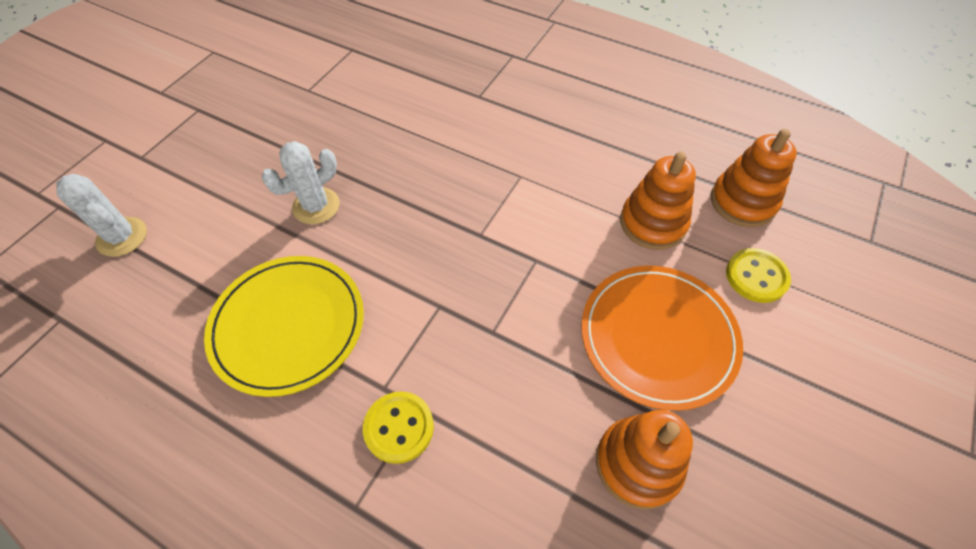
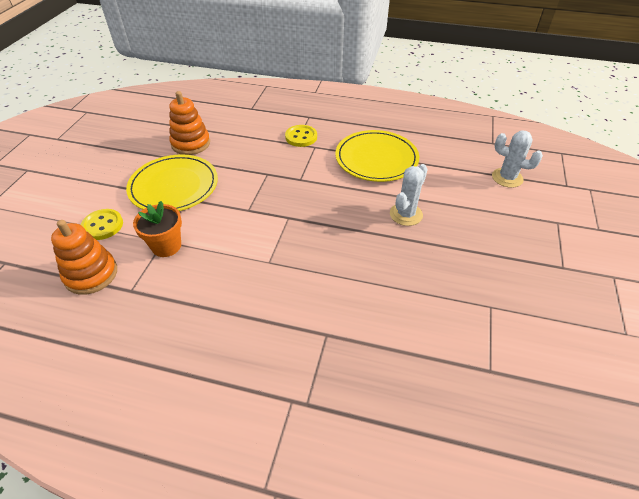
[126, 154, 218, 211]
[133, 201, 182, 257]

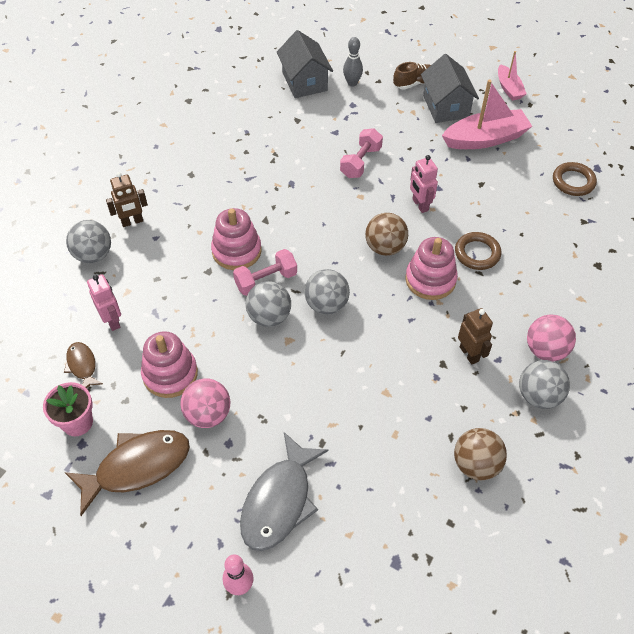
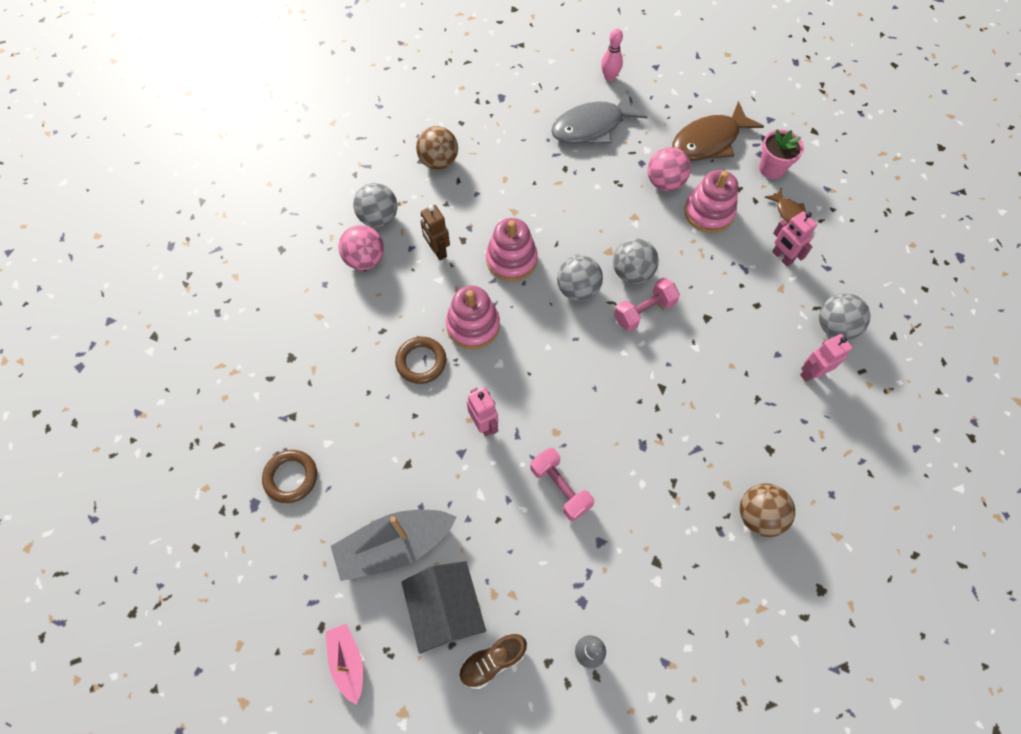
[800, 334, 852, 382]
[486, 218, 538, 281]
[551, 90, 647, 144]
[277, 30, 333, 98] (first image)
[530, 448, 594, 521]
[740, 483, 795, 537]
[331, 510, 457, 581]

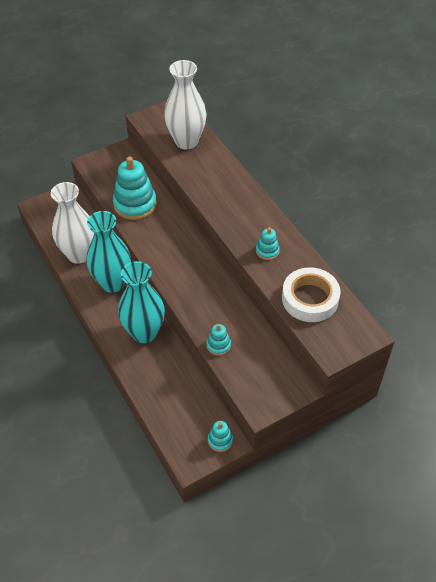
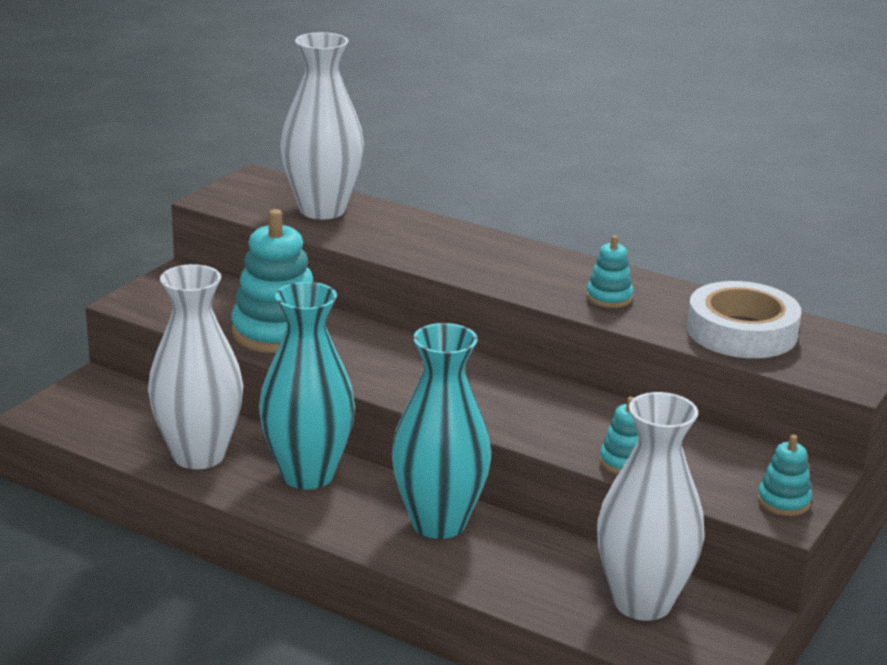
[757, 435, 812, 516]
[597, 392, 704, 621]

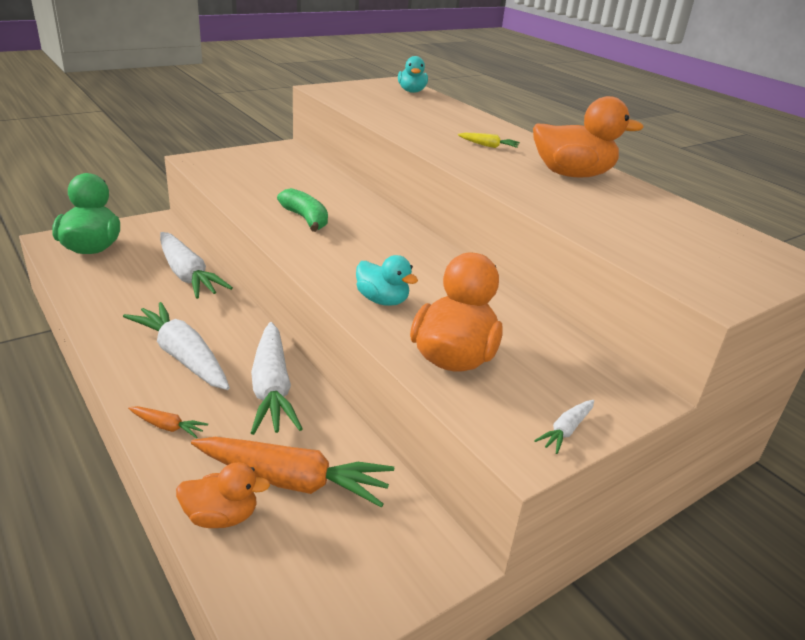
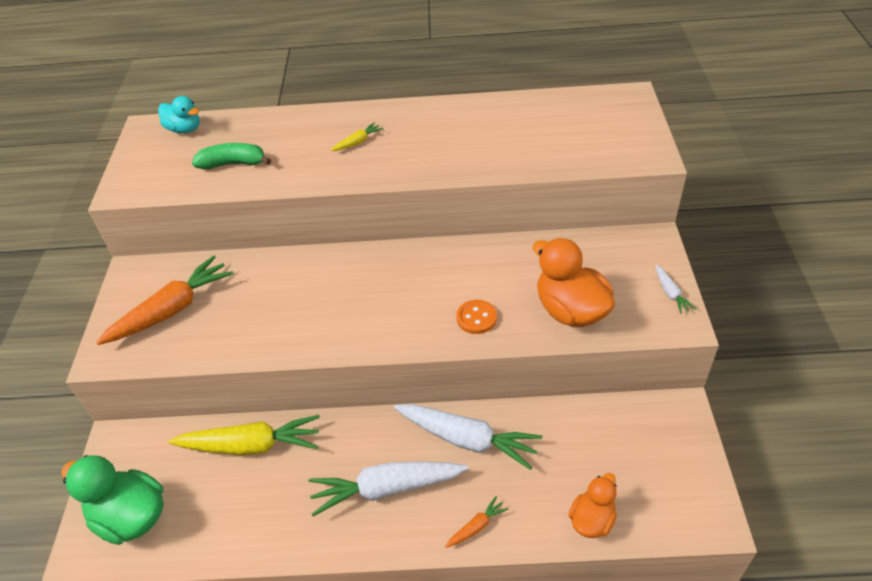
[168, 415, 320, 455]
[96, 255, 234, 345]
[192, 143, 271, 169]
[456, 300, 497, 334]
[533, 96, 644, 177] (first image)

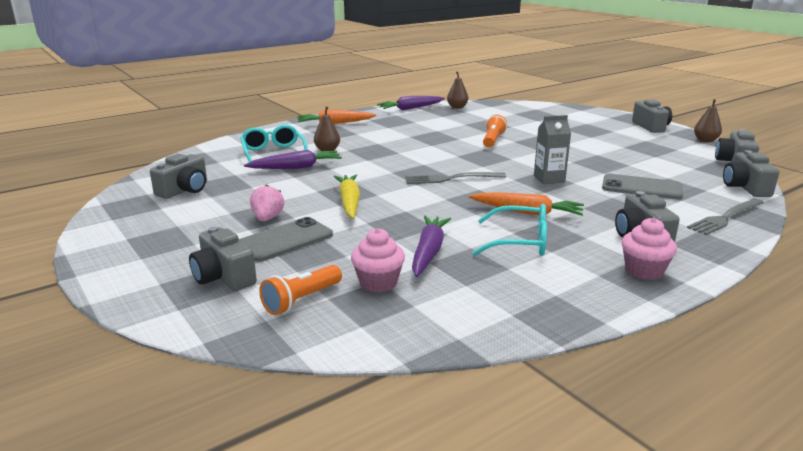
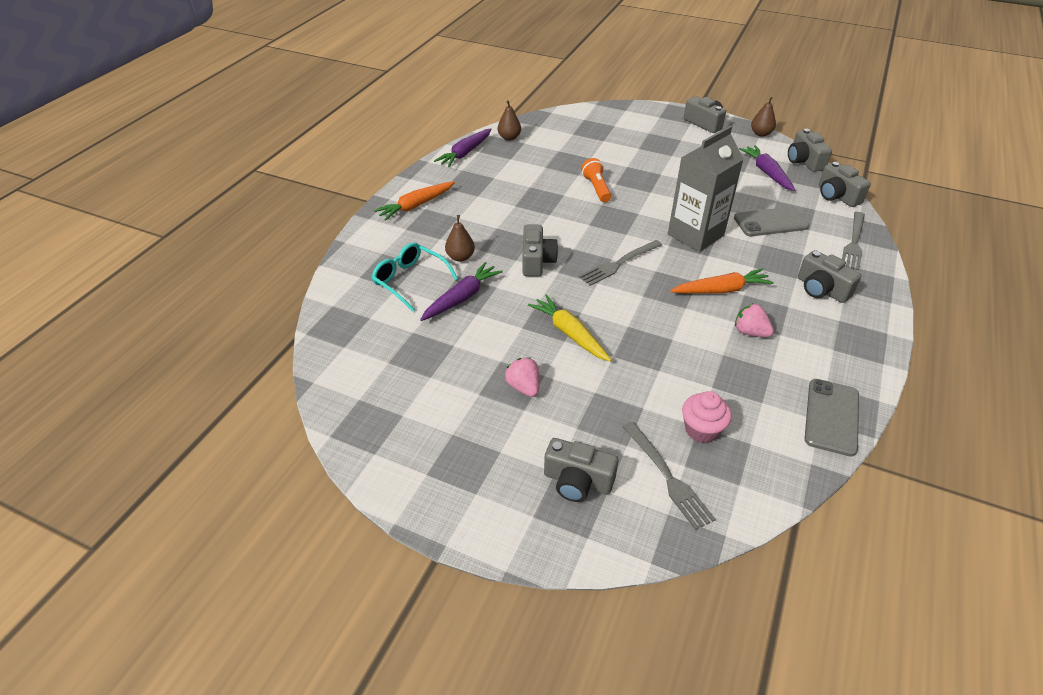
[523, 224, 558, 277]
[805, 379, 859, 457]
[623, 422, 716, 530]
[739, 145, 795, 191]
[735, 303, 774, 337]
[668, 126, 744, 252]
[622, 218, 677, 280] (first image)

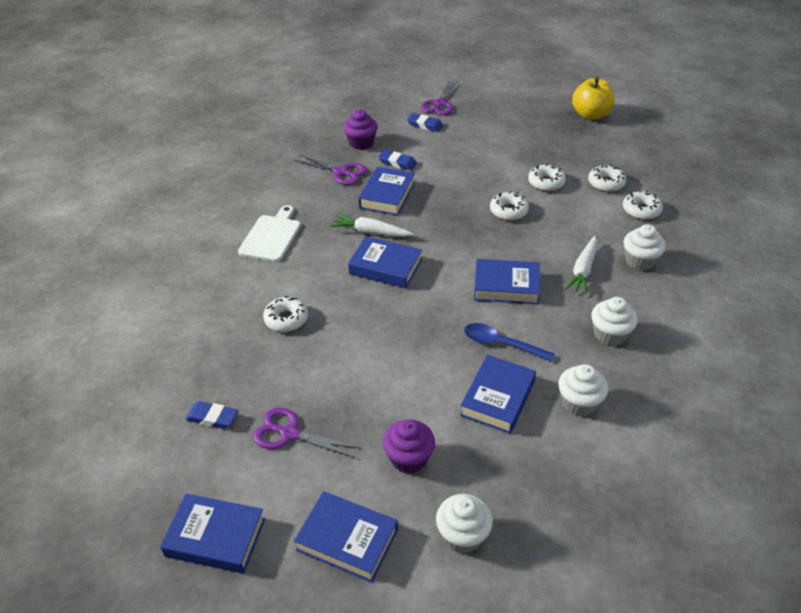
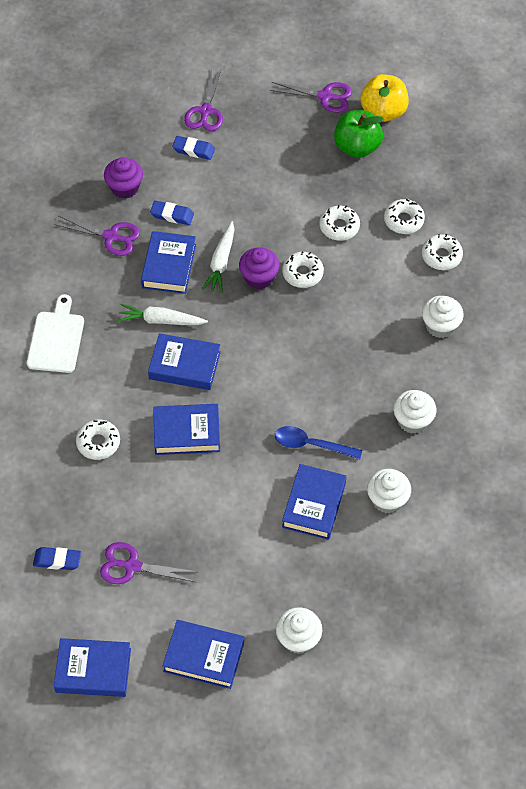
[239, 247, 280, 289]
[153, 404, 220, 455]
[202, 221, 234, 293]
[270, 82, 352, 113]
[334, 110, 384, 158]

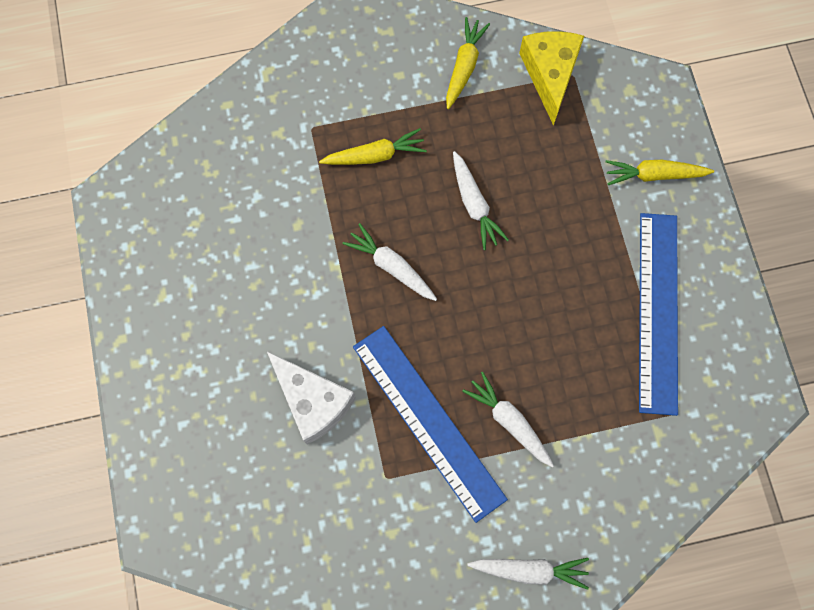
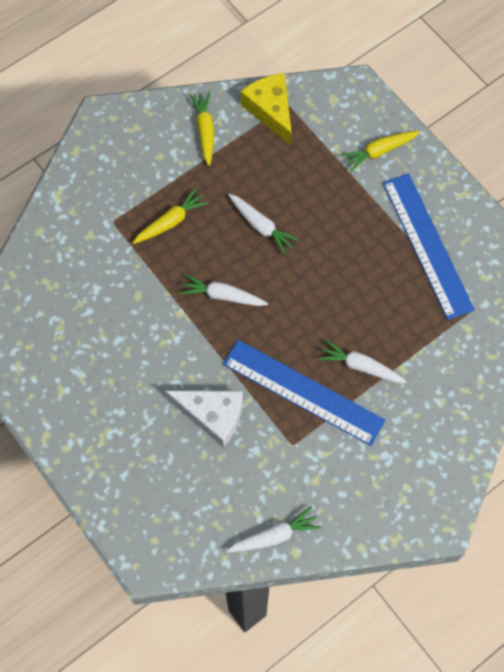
[227, 506, 321, 552]

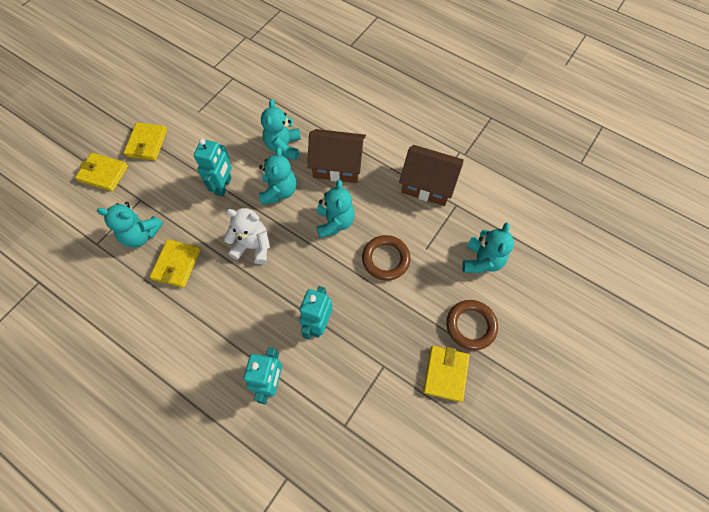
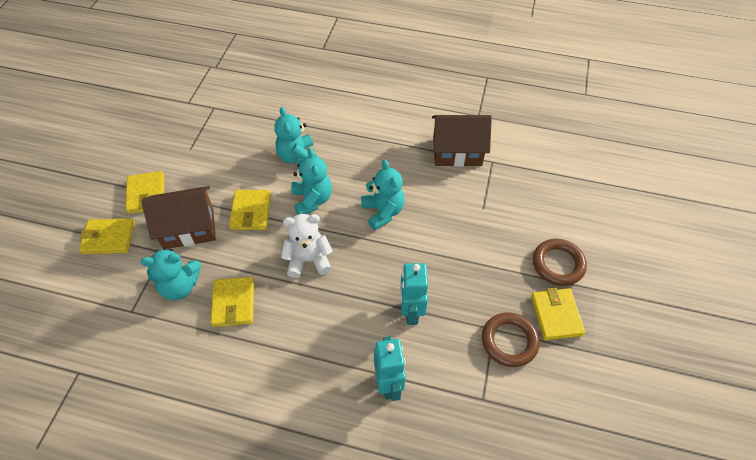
[229, 190, 271, 230]
[141, 186, 216, 249]
[482, 312, 540, 367]
[462, 222, 514, 273] (first image)

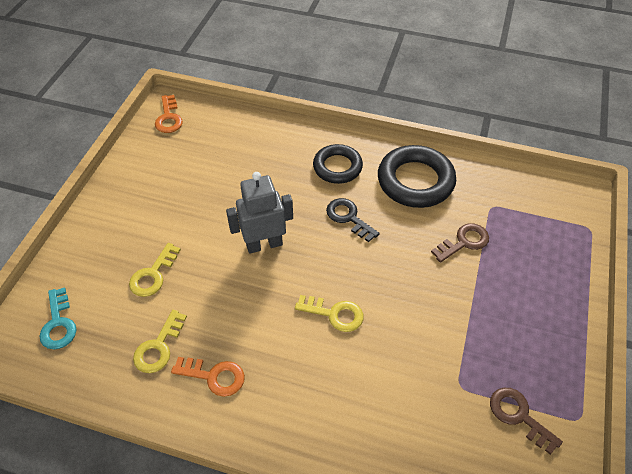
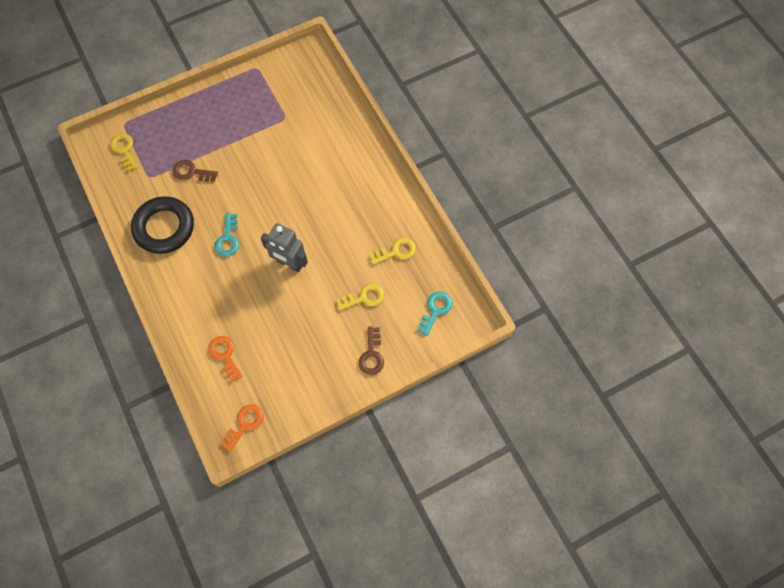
[208, 336, 243, 382]
[110, 134, 138, 171]
[313, 144, 363, 184] (first image)
[215, 213, 239, 256]
[359, 327, 384, 375]

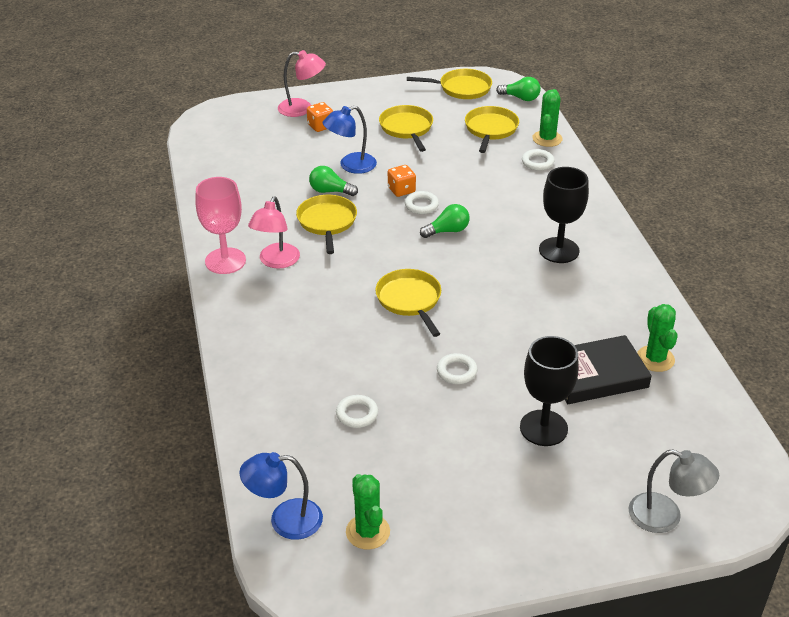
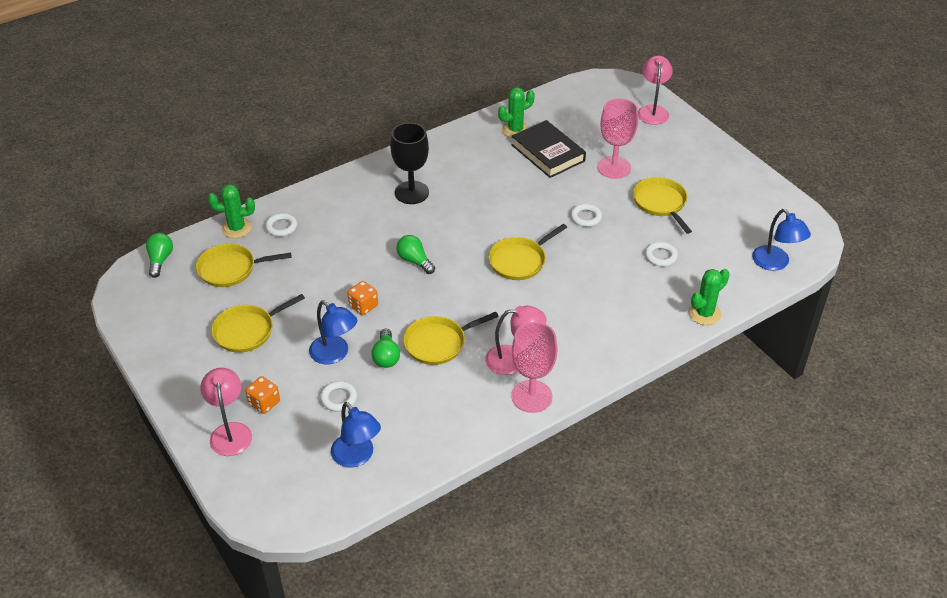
[689, 269, 730, 325]
[320, 381, 357, 412]
[633, 177, 692, 234]
[597, 98, 638, 179]
[638, 56, 673, 125]
[331, 402, 381, 468]

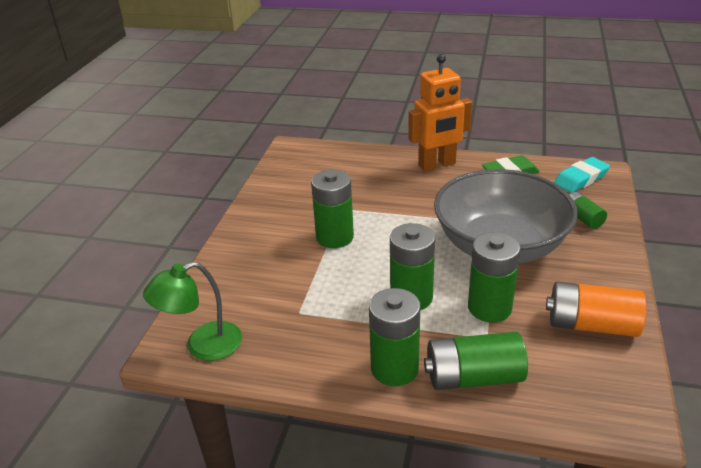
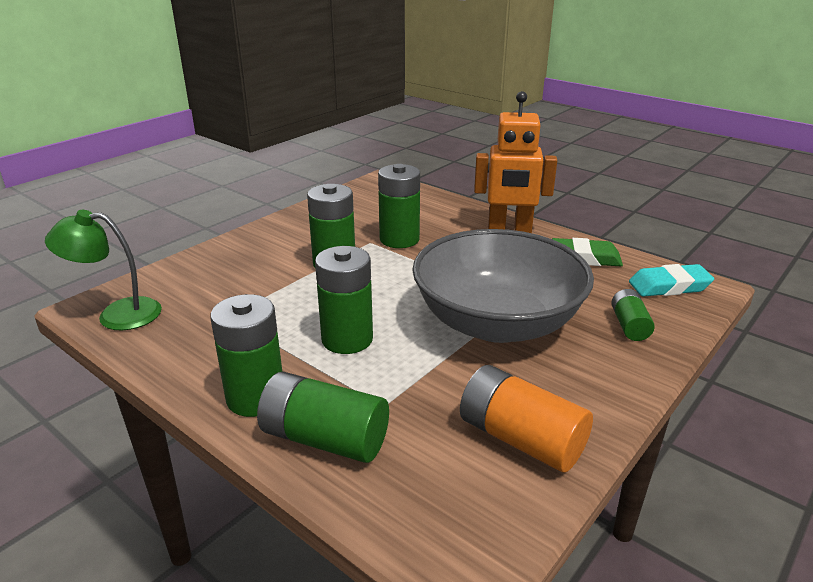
[378, 164, 420, 248]

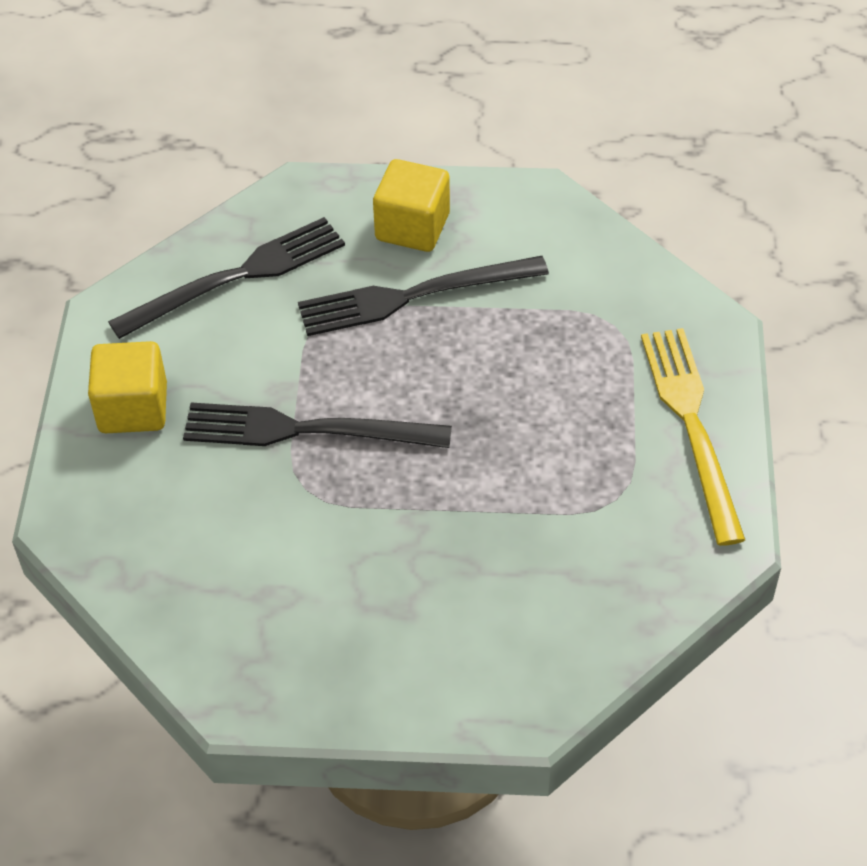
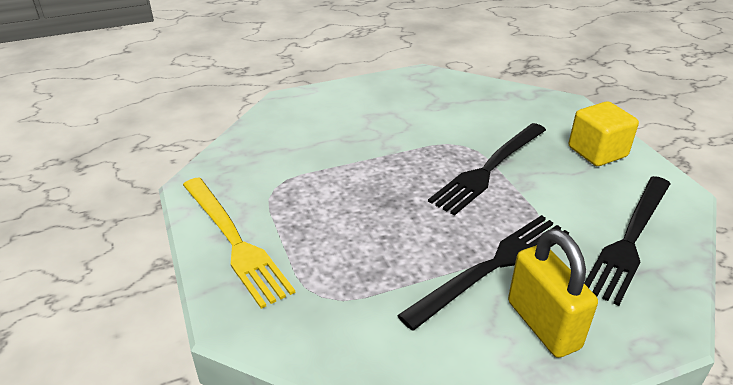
[428, 123, 546, 216]
[508, 229, 598, 358]

